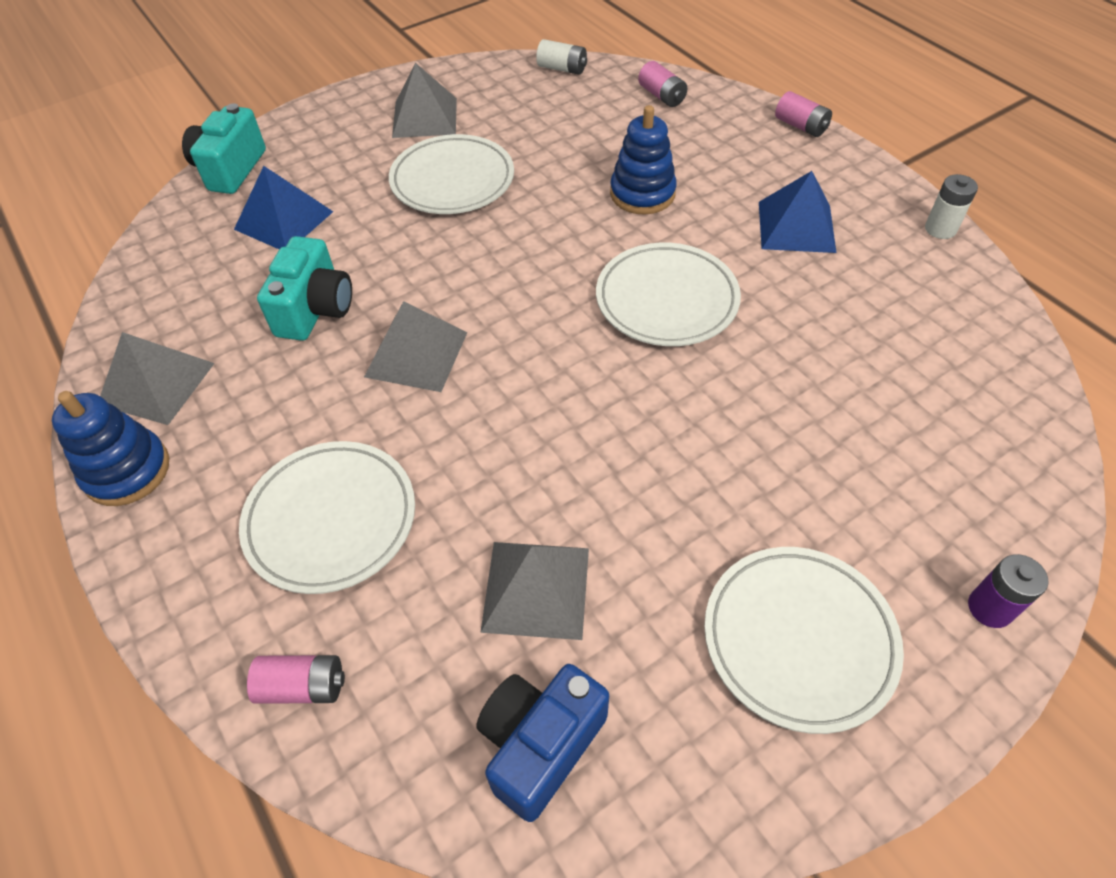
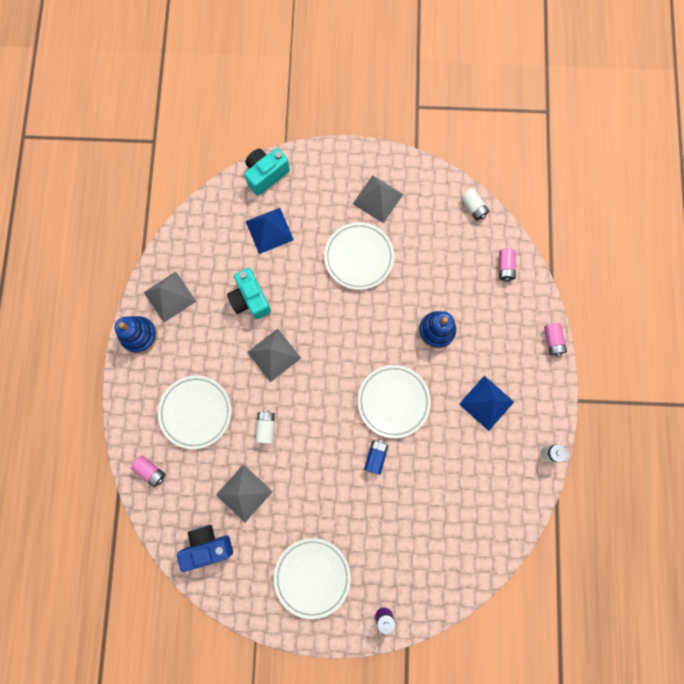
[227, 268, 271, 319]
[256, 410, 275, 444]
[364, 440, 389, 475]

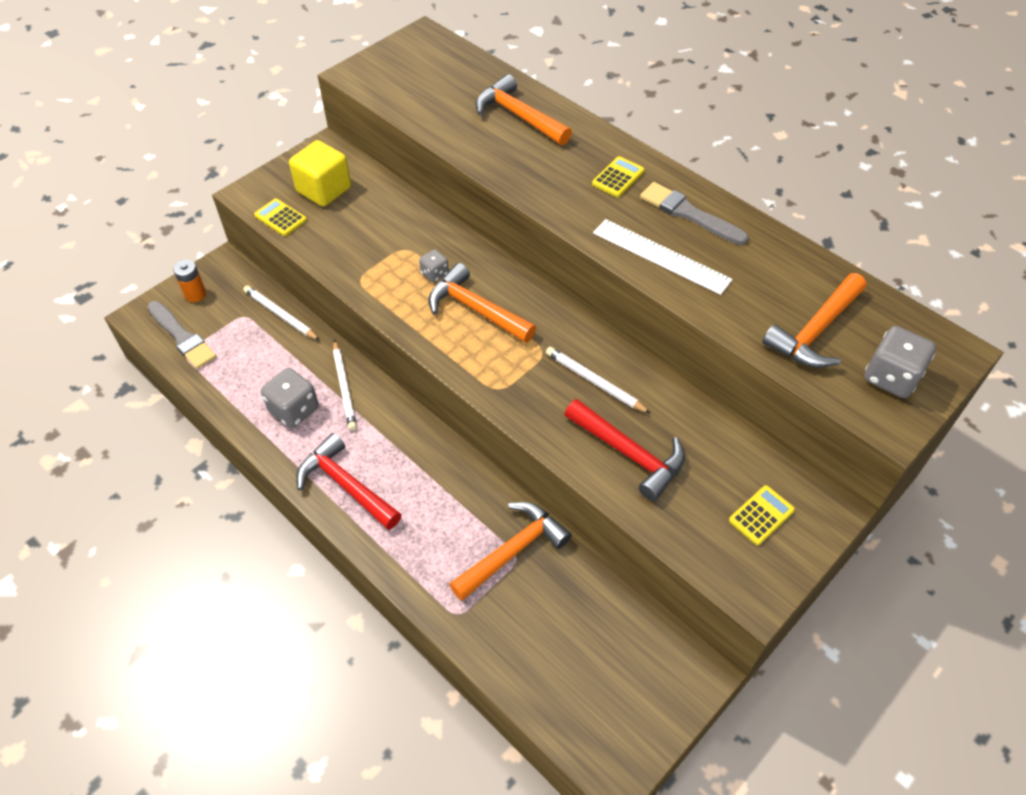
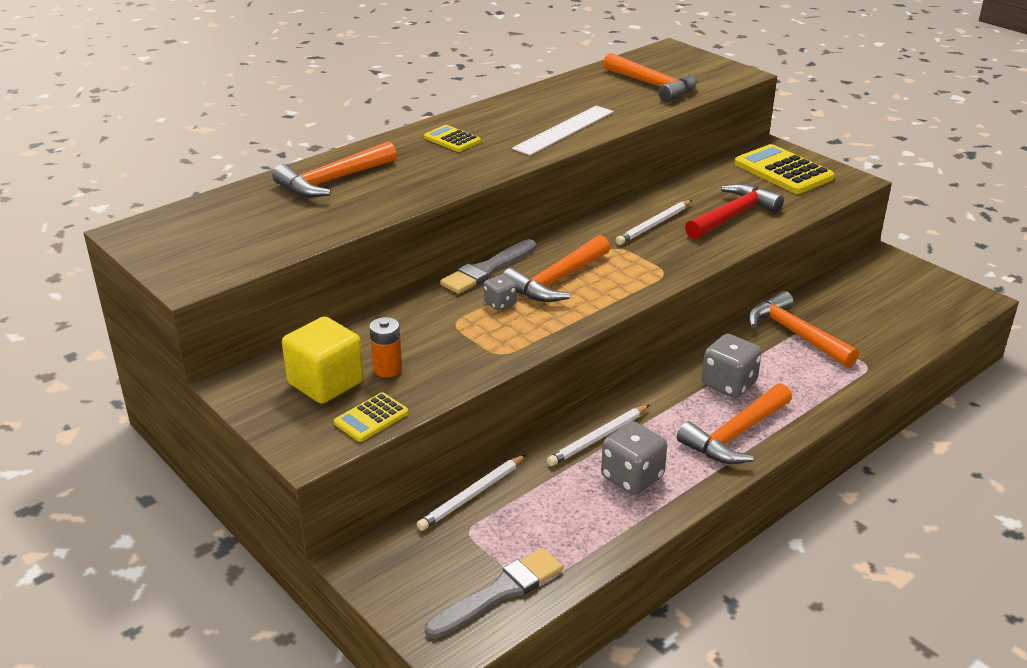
[369, 317, 402, 378]
[677, 383, 792, 464]
[547, 405, 650, 466]
[440, 239, 536, 294]
[734, 144, 834, 194]
[701, 334, 762, 398]

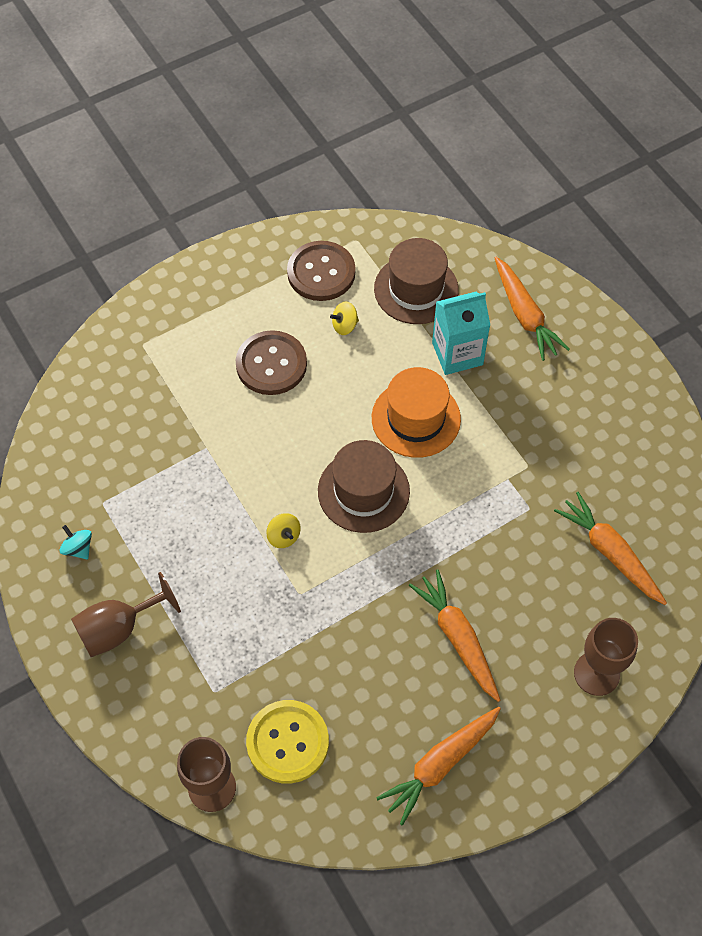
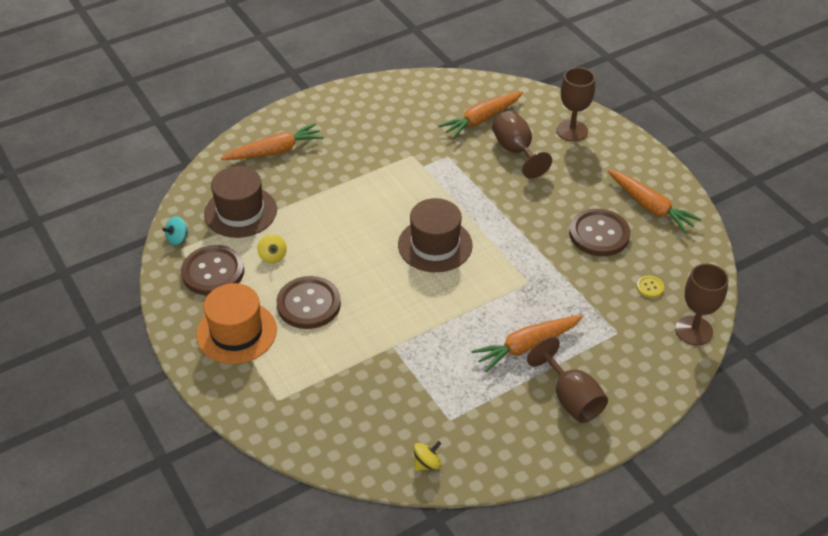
[162, 216, 189, 245]
[636, 276, 664, 298]
[414, 441, 441, 471]
[196, 283, 277, 364]
[471, 315, 583, 372]
[432, 292, 490, 375] (first image)
[492, 111, 552, 179]
[569, 209, 631, 256]

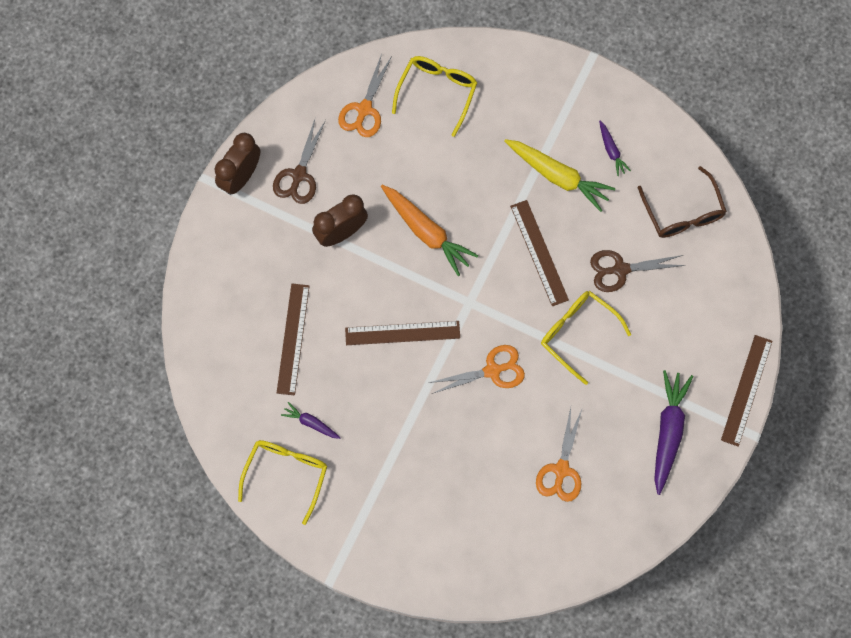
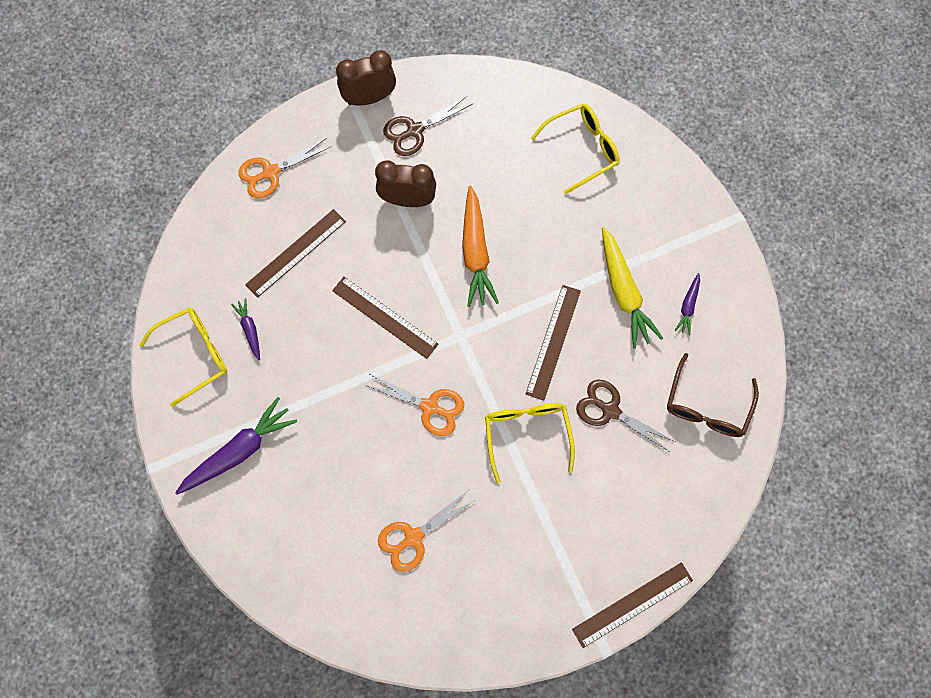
[238, 138, 332, 198]
[175, 397, 297, 495]

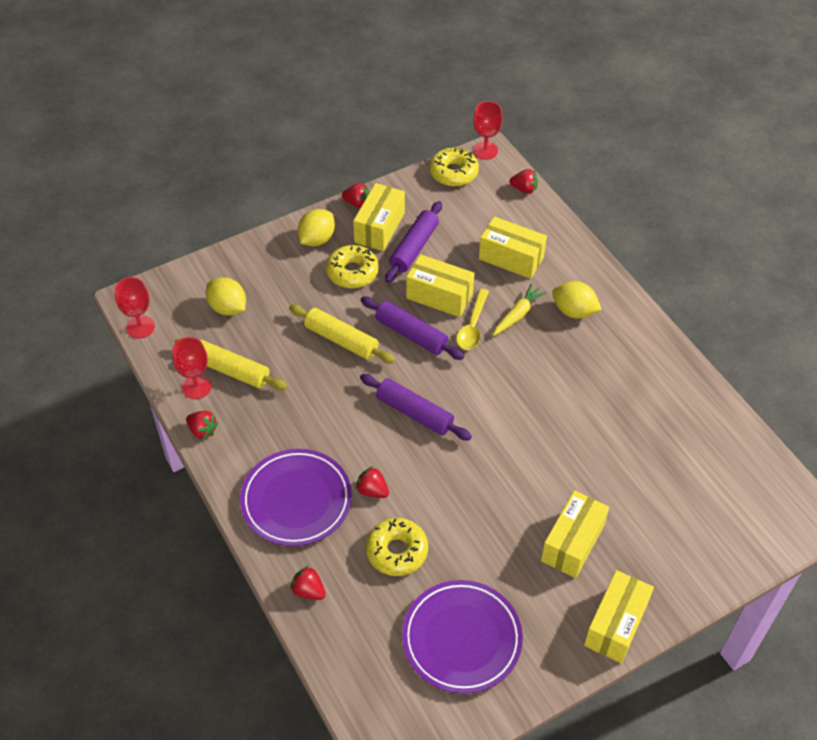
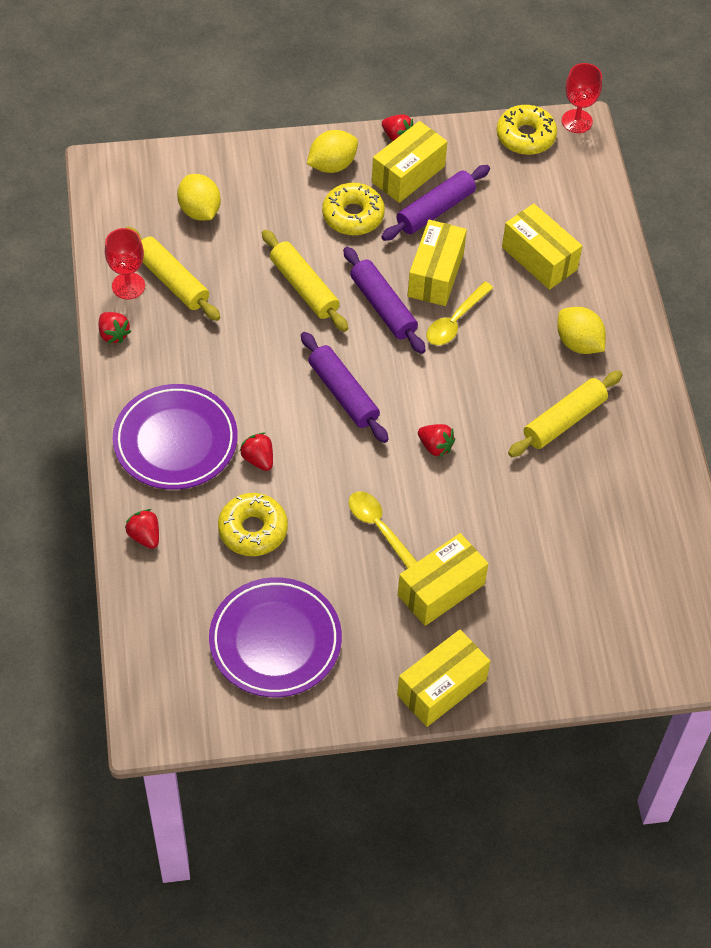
[115, 277, 155, 338] (first image)
[408, 220, 467, 306]
[493, 284, 547, 336] (first image)
[418, 424, 455, 457]
[349, 492, 417, 569]
[508, 371, 623, 457]

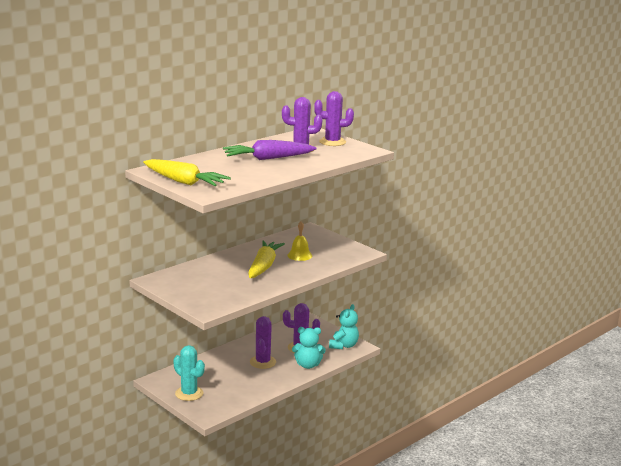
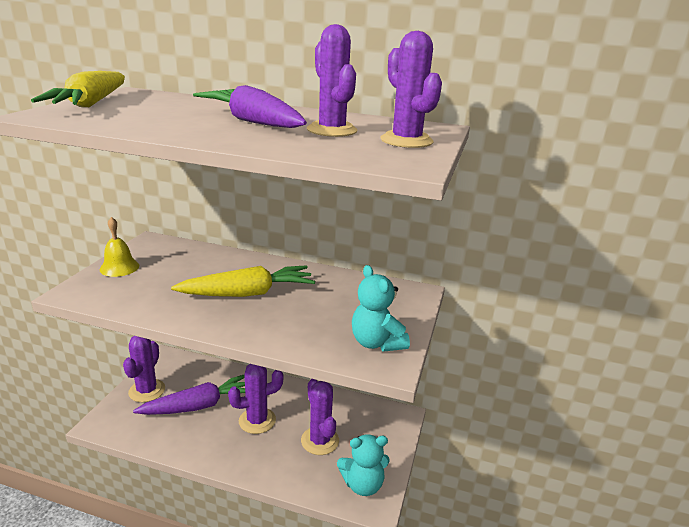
[123, 336, 165, 402]
[100, 217, 139, 277]
[352, 265, 410, 352]
[133, 374, 245, 415]

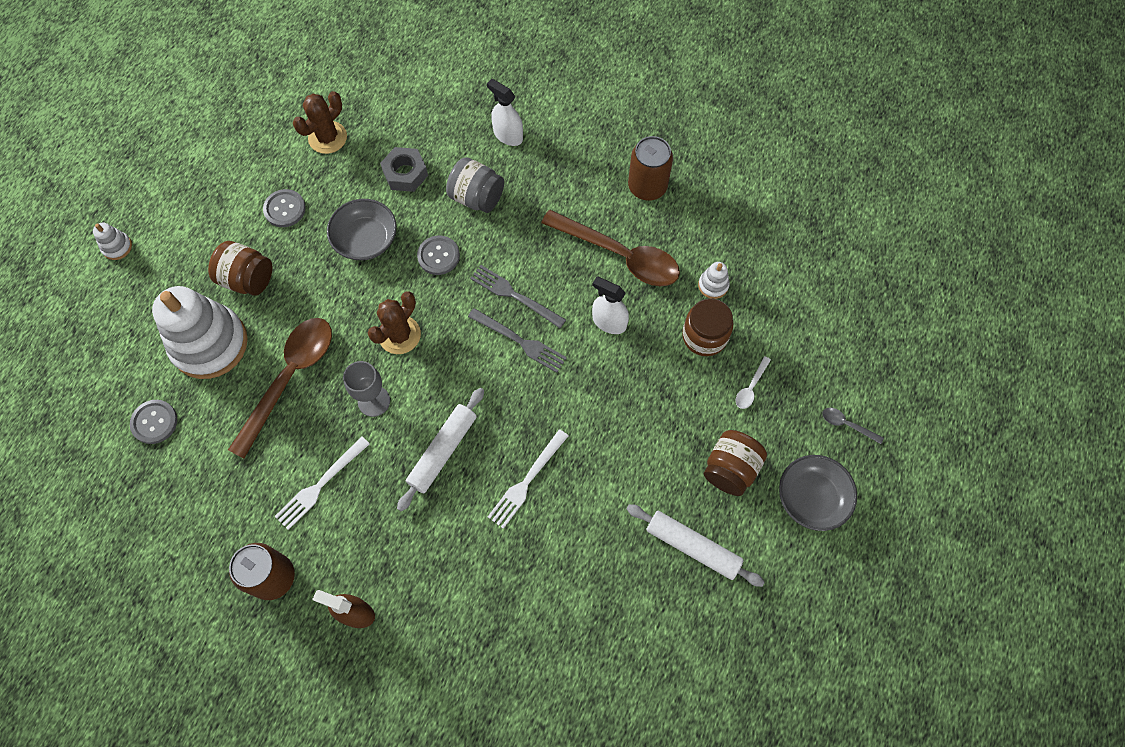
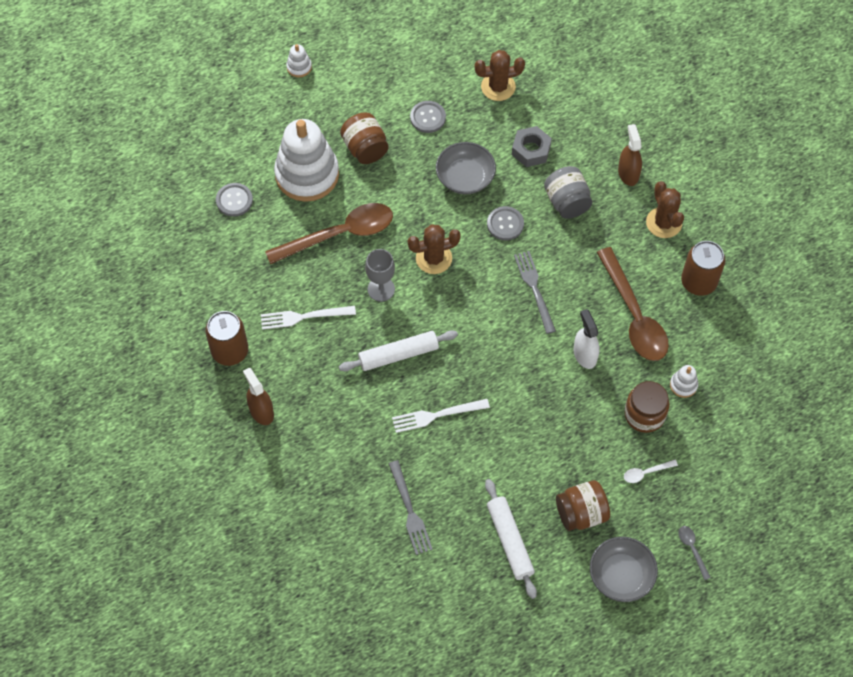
[388, 460, 433, 555]
[618, 124, 642, 186]
[646, 181, 684, 238]

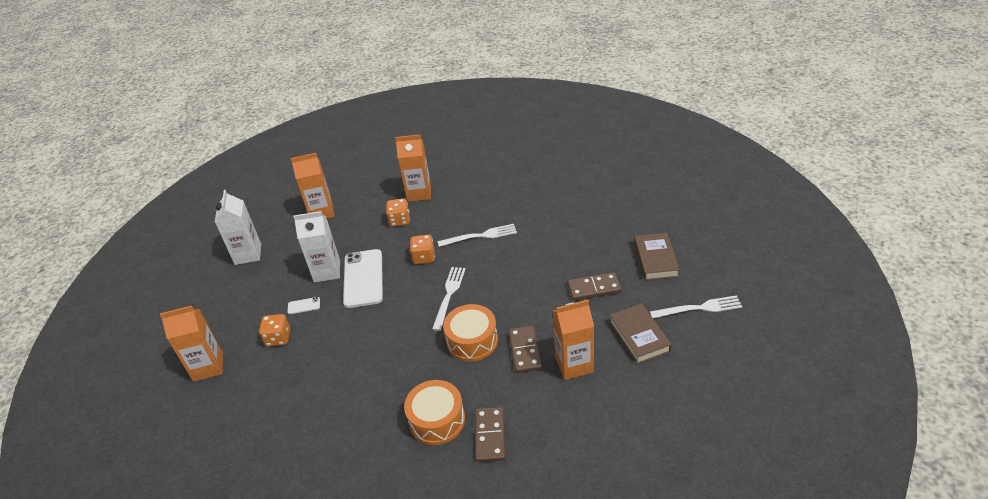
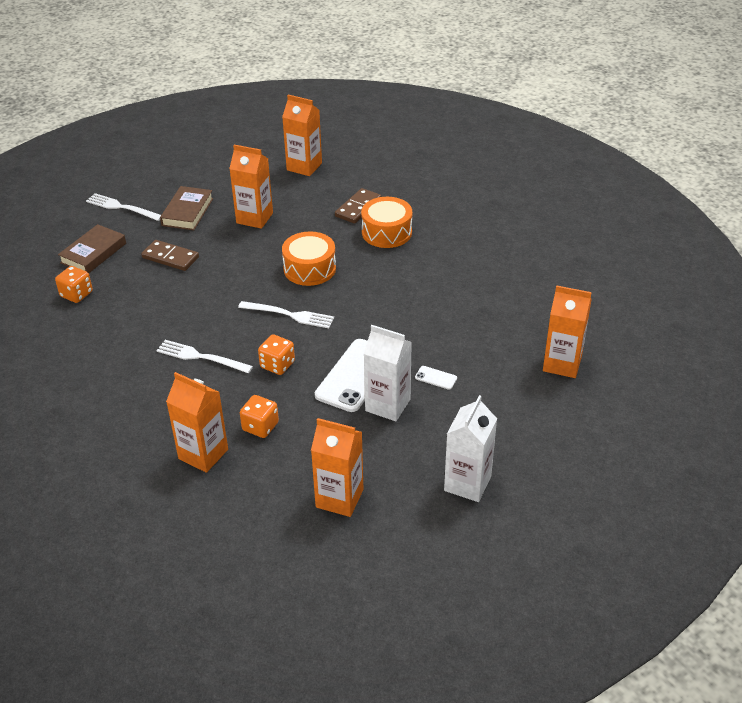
[55, 266, 93, 303]
[238, 301, 334, 328]
[508, 326, 542, 373] (first image)
[282, 94, 322, 176]

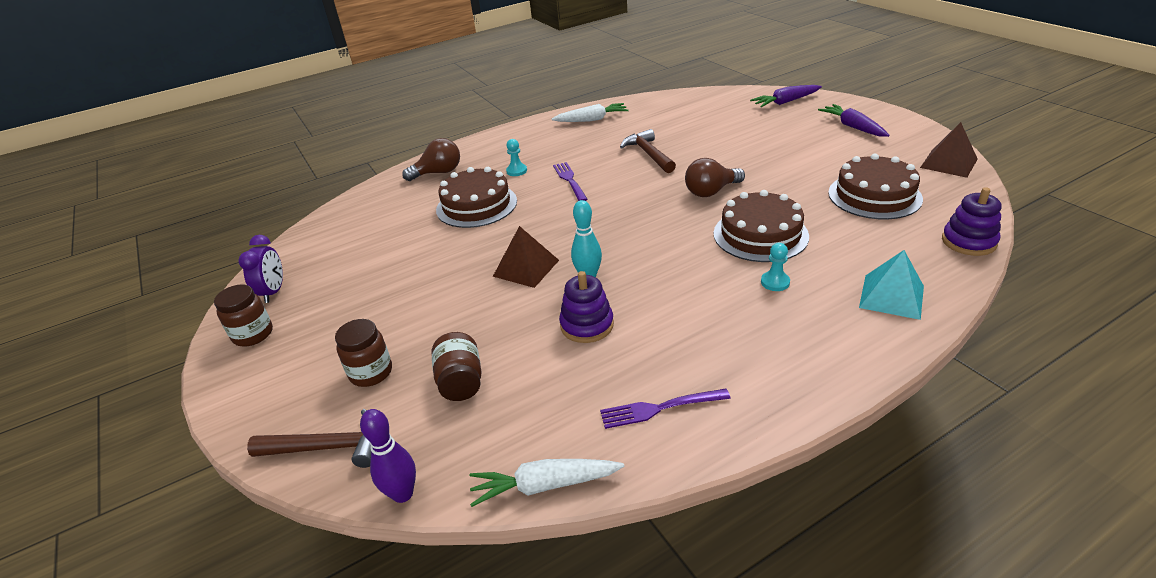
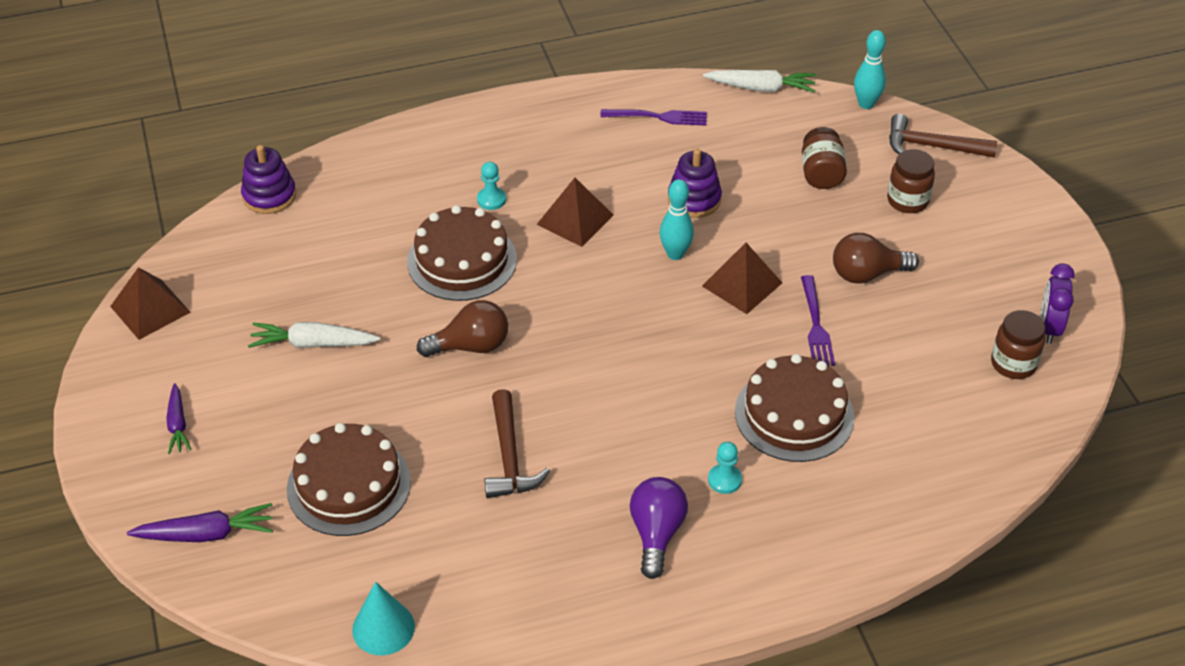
[991, 310, 1046, 379]
[854, 30, 886, 109]
[833, 233, 919, 284]
[248, 322, 380, 348]
[801, 275, 835, 366]
[166, 383, 192, 454]
[287, 423, 411, 536]
[859, 250, 924, 320] (first image)
[352, 582, 415, 655]
[536, 178, 613, 247]
[630, 477, 688, 579]

